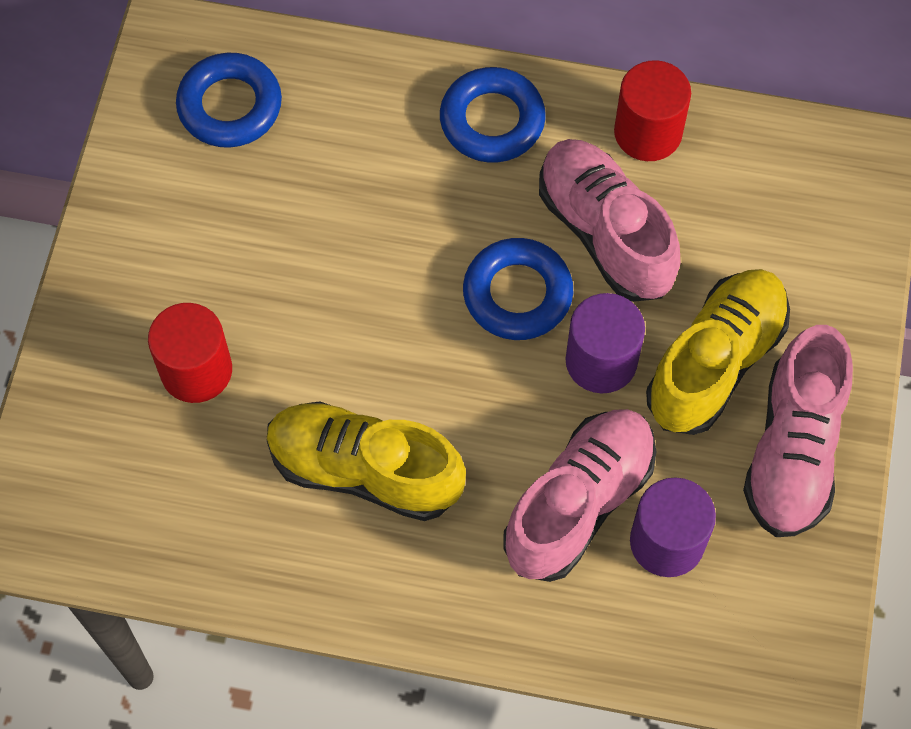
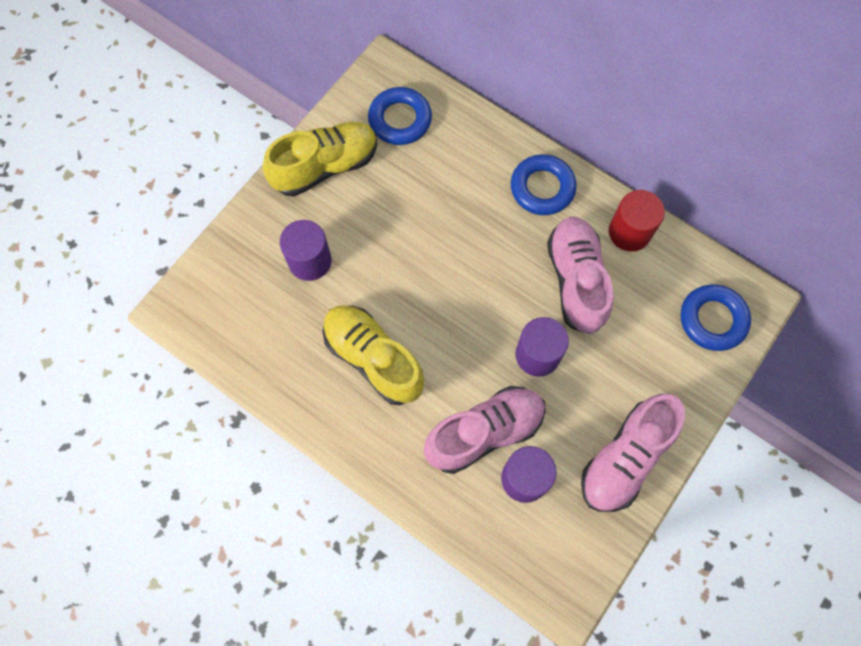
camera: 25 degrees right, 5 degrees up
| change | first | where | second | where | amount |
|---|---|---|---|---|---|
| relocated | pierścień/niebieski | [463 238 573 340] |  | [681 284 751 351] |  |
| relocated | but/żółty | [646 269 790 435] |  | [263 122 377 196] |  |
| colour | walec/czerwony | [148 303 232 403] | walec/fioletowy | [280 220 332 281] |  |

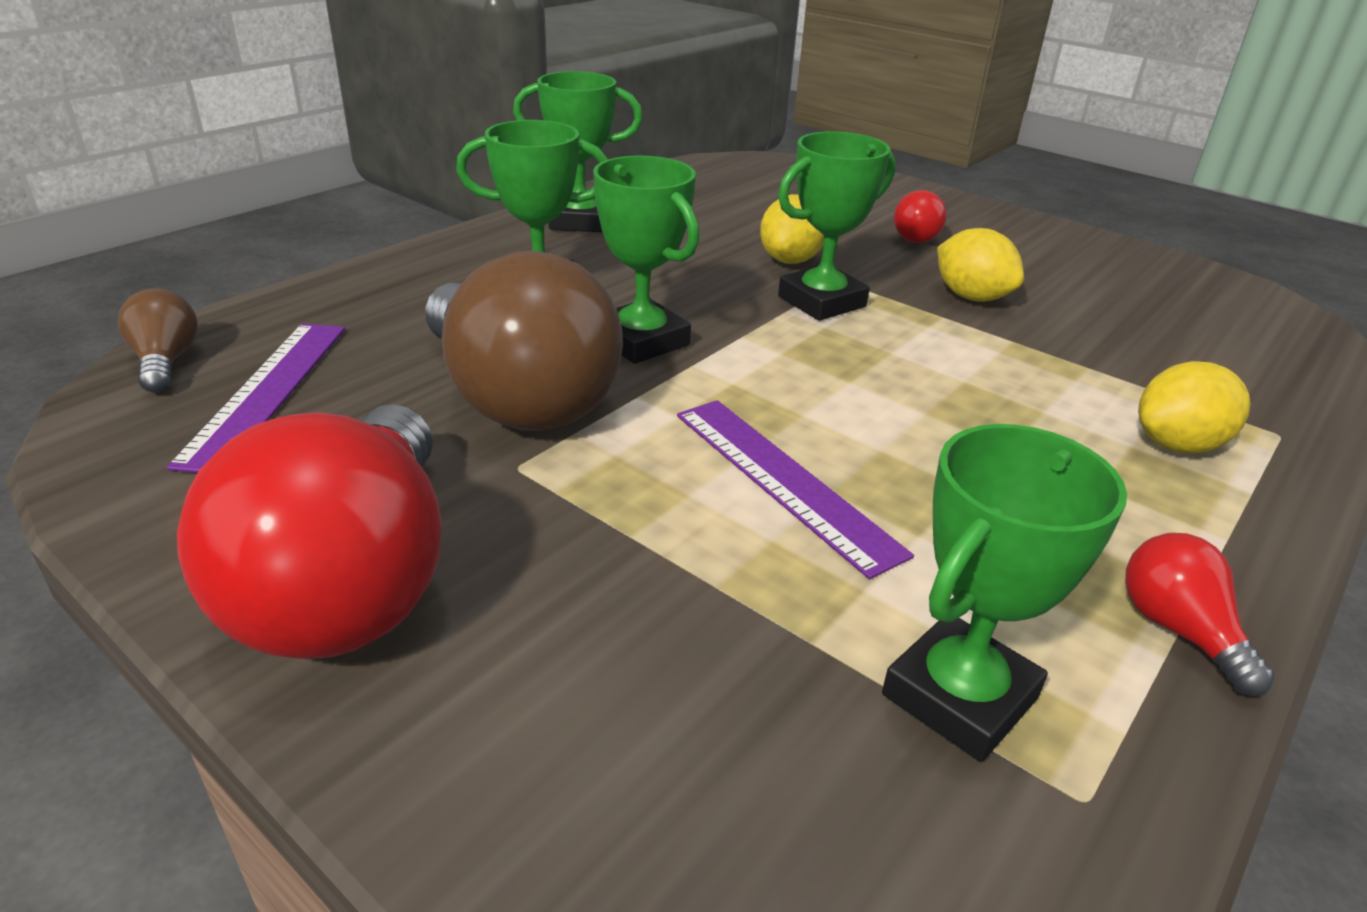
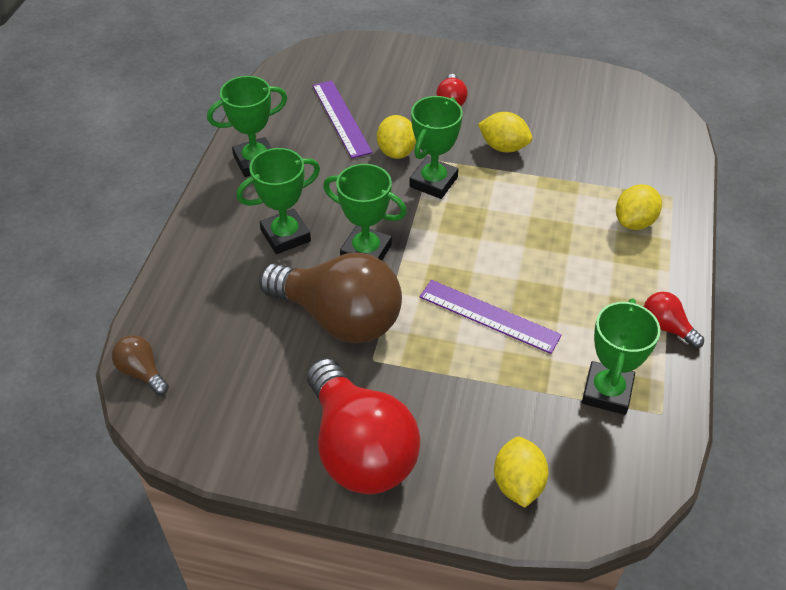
camera: 25 degrees left, 15 degrees up
| change | first | where | second | where | amount |
|---|---|---|---|---|---|
| relocated | linijka/fioletowy | [167 323 345 473] |  | [313 80 372 158] |  |
| appeared |  |  | cytryna/żółty | [494 437 549 508] |  |

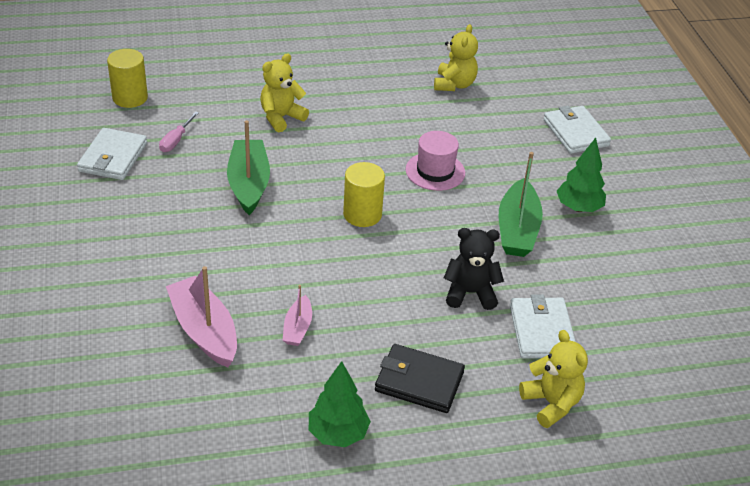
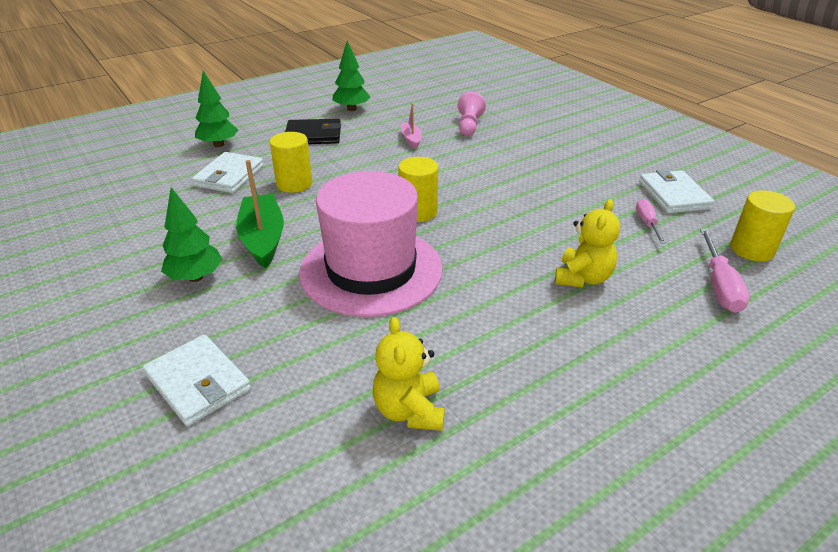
camera: 160 degrees right, 5 degrees down
| change | first | where | second | where | amount |
|---|---|---|---|---|---|
| missing | łódka/zielony | [227 120 270 215] |  |  |  |
| size | kapelusz/różowy | [405 131 465 191] |  | [299 171 443 317] | x2.01 |
| exchanged | miś/czarny | [444 228 504 310] | walec/żółty | [270 132 312 193] |  |
| exchanged | łódka/różowy | [166 266 237 367] | pionek/różowy | [458 92 486 136] |  |
| spun | portfel/biały | [510 294 576 359] |  | [192 152 264 193] | 45 degrees clockwise |
| exchanged | miś/żółty | [519 330 588 428] | drzewko/zielony | [195 71 238 147] |  |
| appeared |  |  | śrubokręt/różowy | [700 229 750 313] |  |

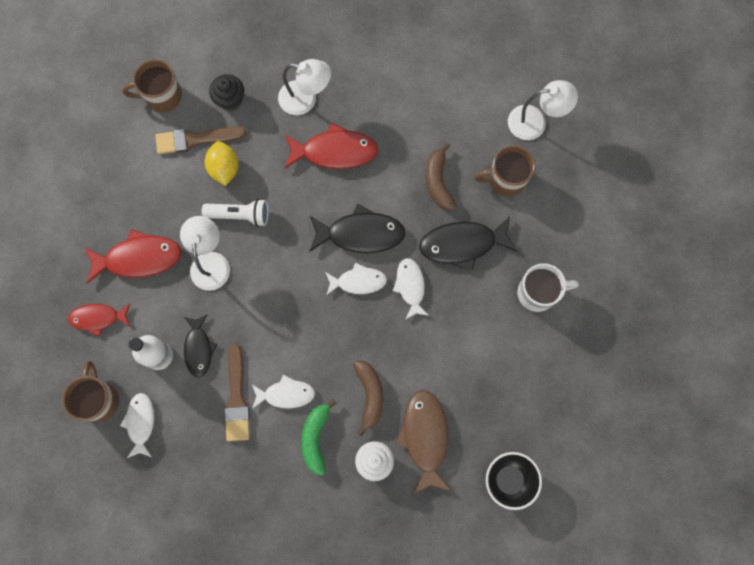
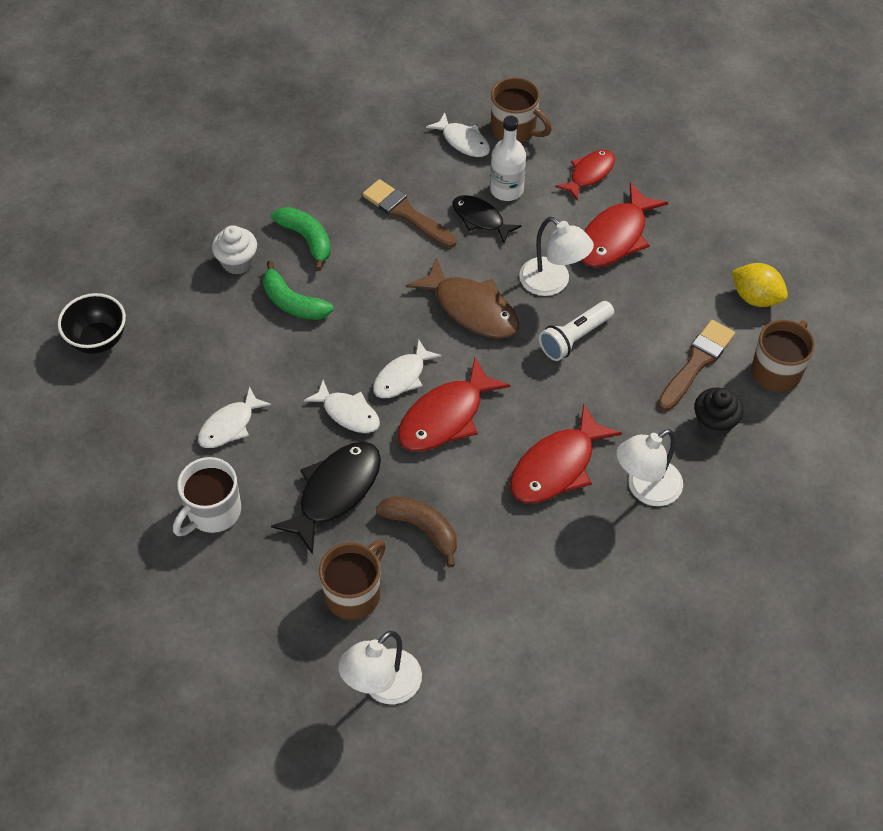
camera: 135 degrees right, 20 degrees down
| change | first | where | second | where | amount |
|---|---|---|---|---|---|
| relocated | cytryna/żółty | [205 141 239 186] |  | [731 263 788 307] |  |
| colour | ryba/czarny | [309 204 406 253] | ryba/czerwony | [398 358 510 451] |  |
| colour | banan/brązowy | [353 361 384 436] | banan/zielony | [263 260 333 320] |  |
| relocated | ryba/biały | [252 375 315 409] |  | [198 386 271 448] |  |
| relocated | ryba/brązowy | [395 390 451 495] |  | [406 258 519 339] |  |

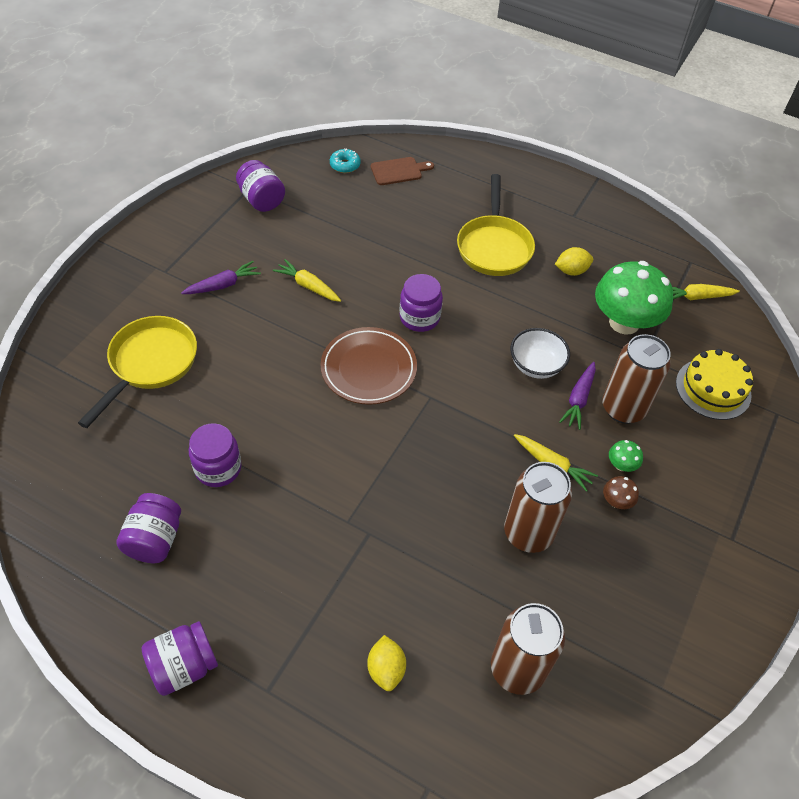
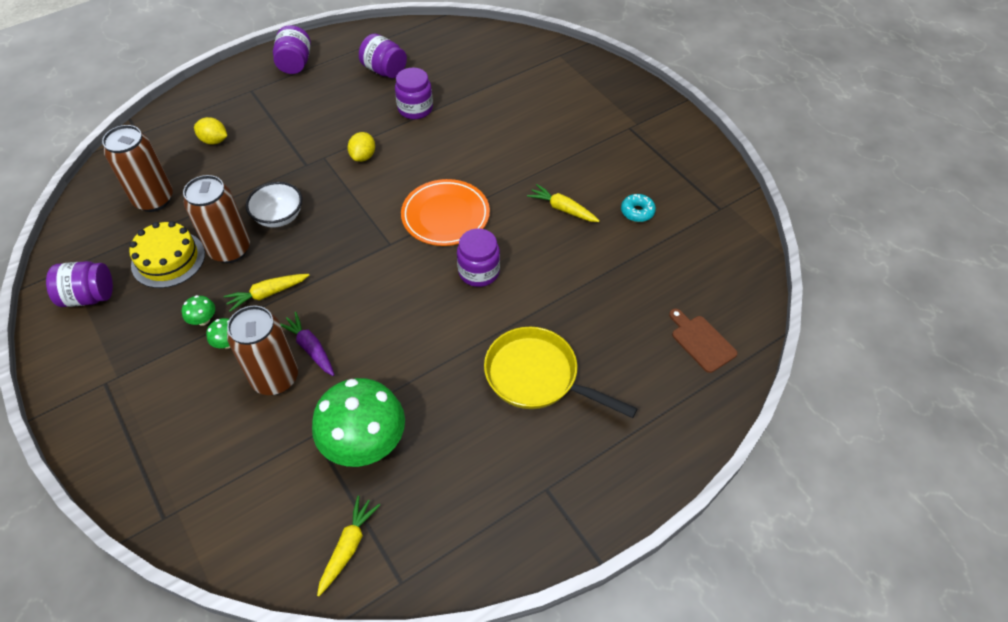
camera: 120 degrees right, 0 degrees up
| change | first | where | second | where | amount |
|---|---|---|---|---|---|
| relocated | donut/turkusowy | [330 148 361 173] |  | [621 194 656 222] |  |
| spun | deska do krojenia/brązowy | [371 157 434 185] |  | [669 309 737 373] | 135 degrees clockwise |
| relocated | słoik/fioletowy | [236 160 285 212] |  | [46 261 113 307] |  |
| relocated | cytryna/żółty | [555 247 593 276] |  | [348 132 375 162] |  |
| spun | marchewka/żółty | [273 259 341 302] |  | [527 184 600 222] | 120 degrees counterclockwise |
| missing | marchewka/fioletowy | [181 261 261 294] |  |  |  |
| missing | patelnia/żółty | [78 316 197 428] |  |  |  |
| colour | talerz/brązowy | [321 327 417 405] | talerz/pomarańczowy | [401 179 490 246] |  |
| relocated | miska/biały | [510 328 570 379] |  | [246 182 302 228] |  |
| relocated | tort/żółty | [676 349 753 420] |  | [129 221 205 288] |  |
| colour | grzyb/brązowy | [603 476 639 509] | grzyb/zielony | [182 295 215 326] |  |

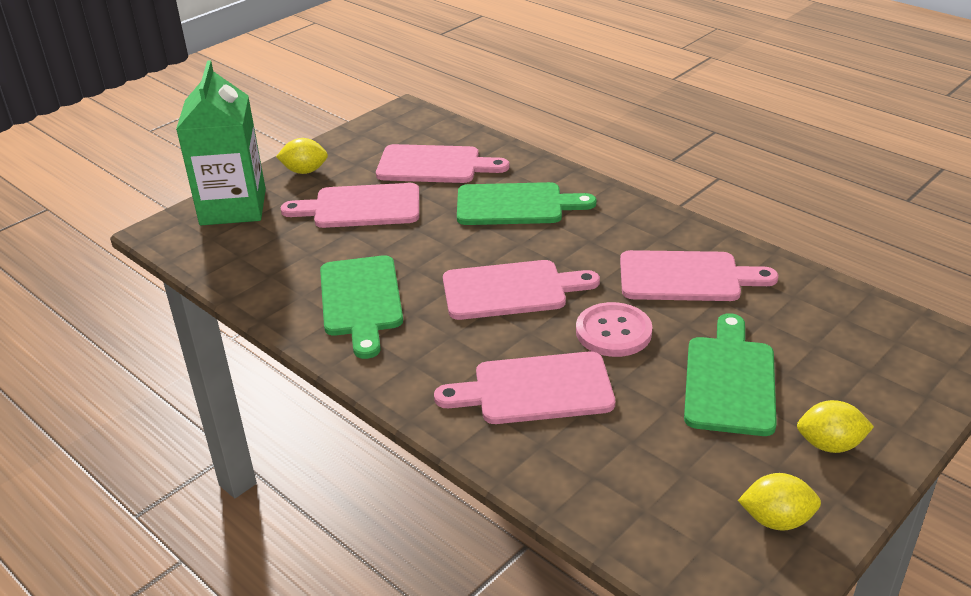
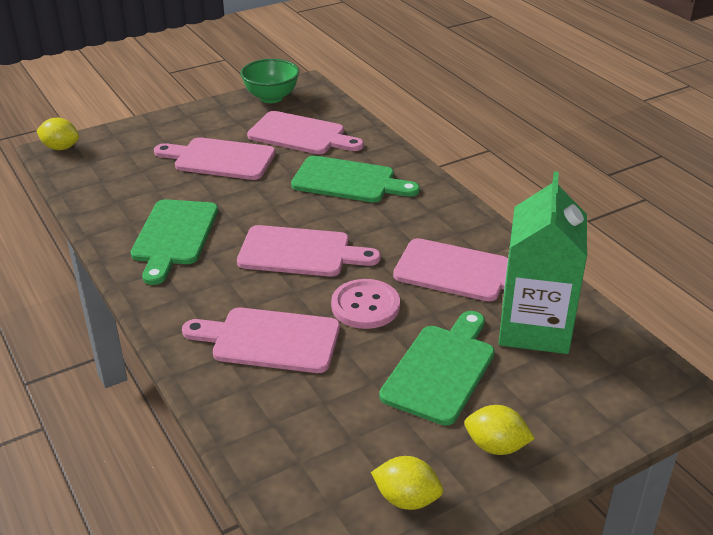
camera: 15 degrees right, 0 degrees up
| change | first | where | second | where | amount |
|---|---|---|---|---|---|
| relocated | karton mleka/zielony | [176 60 266 225] |  | [499 172 587 354] |  |
| relocated | cytryna/żółty | [276 138 328 174] |  | [37 118 79 150] |  |
| appeared |  |  | miska/zielony | [241 59 299 103] |  |

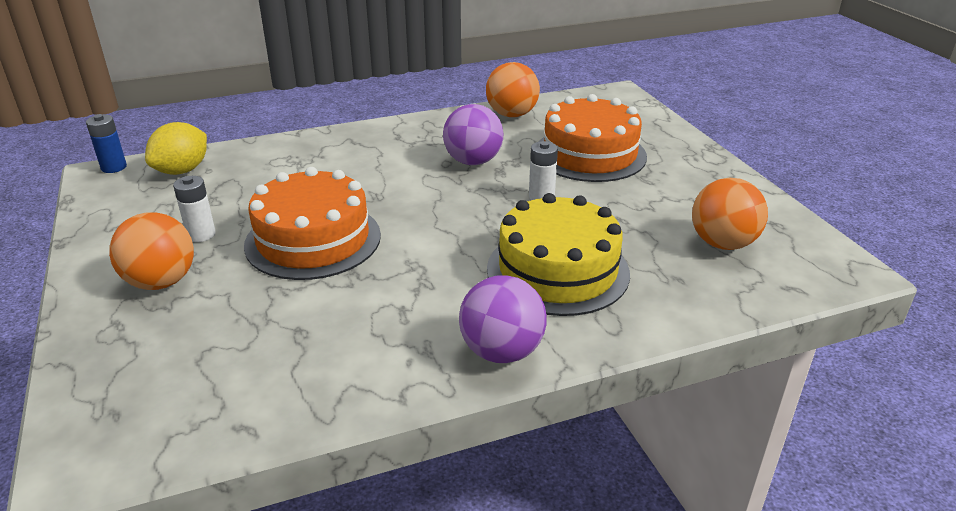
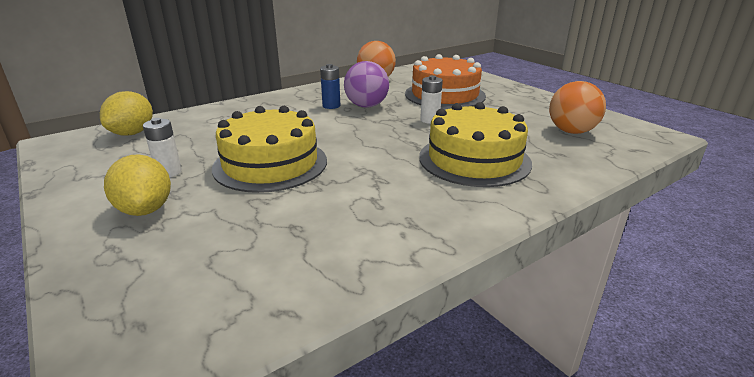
camera: 15 degrees left, 5 degrees down
| change | first | where | second | where | amount |
|---|---|---|---|---|---|
| relocated | bateria/niebieski | [86 114 127 173] |  | [320 64 340 109] |  |
| colour | tort/pomarańczowy | [244 167 381 280] | tort/żółty | [212 106 327 193] |  |
| exchanged | piłka/pomarańczowy | [109 212 194 290] | cytryna/żółty | [104 154 171 216] |  |
| missing | piłka/fioletowy | [459 275 547 363] |  |  |  |

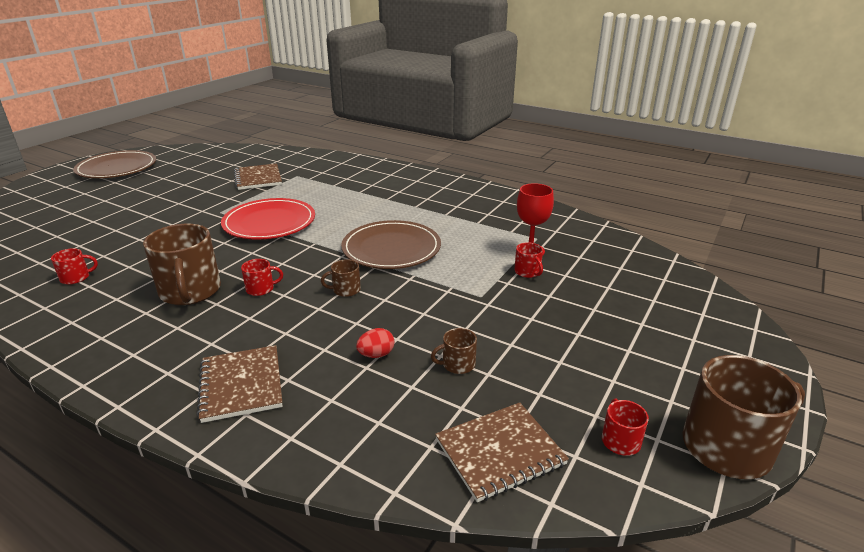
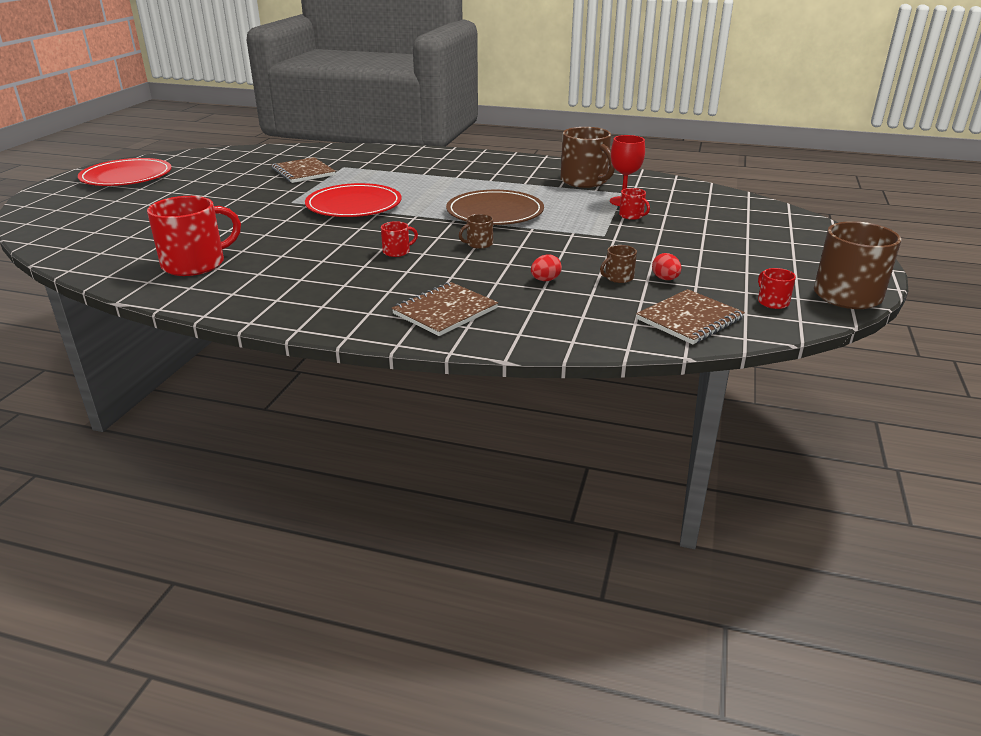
camera: 15 degrees left, 0 degrees up
| change | first | where | second | where | amount |
|---|---|---|---|---|---|
| colour | talerz/brązowy | [73 150 156 178] | talerz/czerwony | [78 158 172 186] |  |
| relocated | kubek/brązowy | [143 224 221 305] |  | [560 127 615 188] |  |
| size | kubek/czerwony | [51 248 98 284] |  | [147 196 241 276] | x2.17 |
| spun | zeszyt/brązowy | [197 345 282 423] |  | [392 282 498 336] | 75 degrees clockwise |
| appeared |  |  | jajko/czerwony | [652 253 681 280] |  |

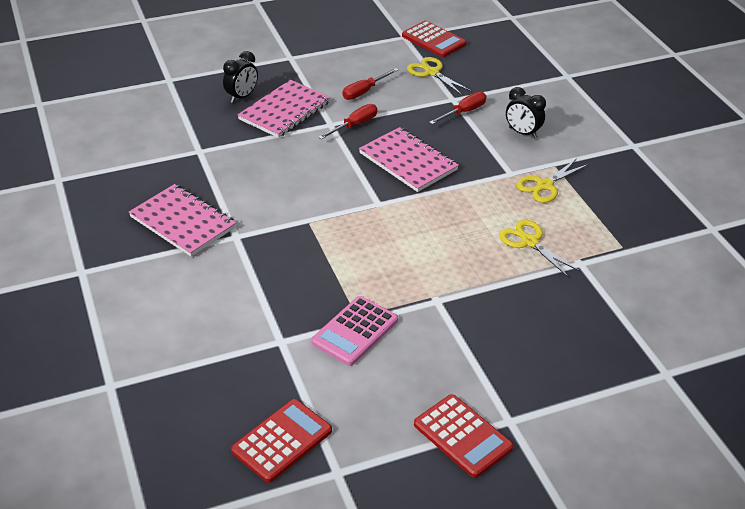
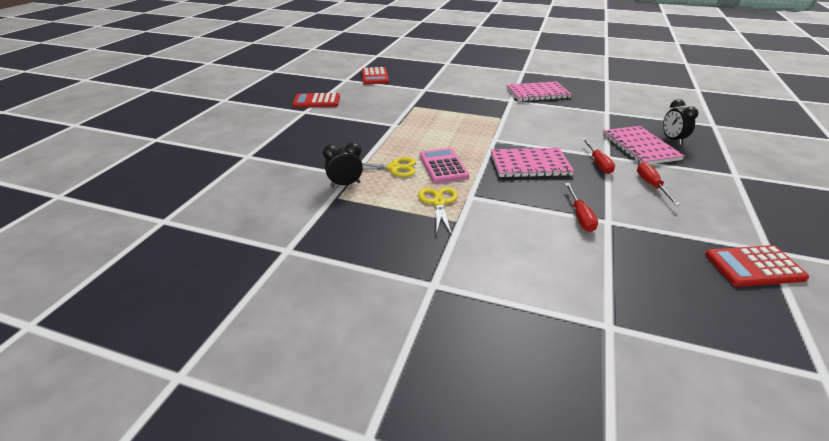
camera: 130 degrees right, 5 degrees down
| change | first | where | second | where | amount |
|---|---|---|---|---|---|
| missing | nożyczki/żółty | [407 57 472 95] |  |  |  |
| relocated | budzik/czarny | [506 87 546 139] |  | [323 142 363 187] |  |
| relocated | kalkulator/różowy | [311 296 398 366] |  | [420 148 469 183] |  |

